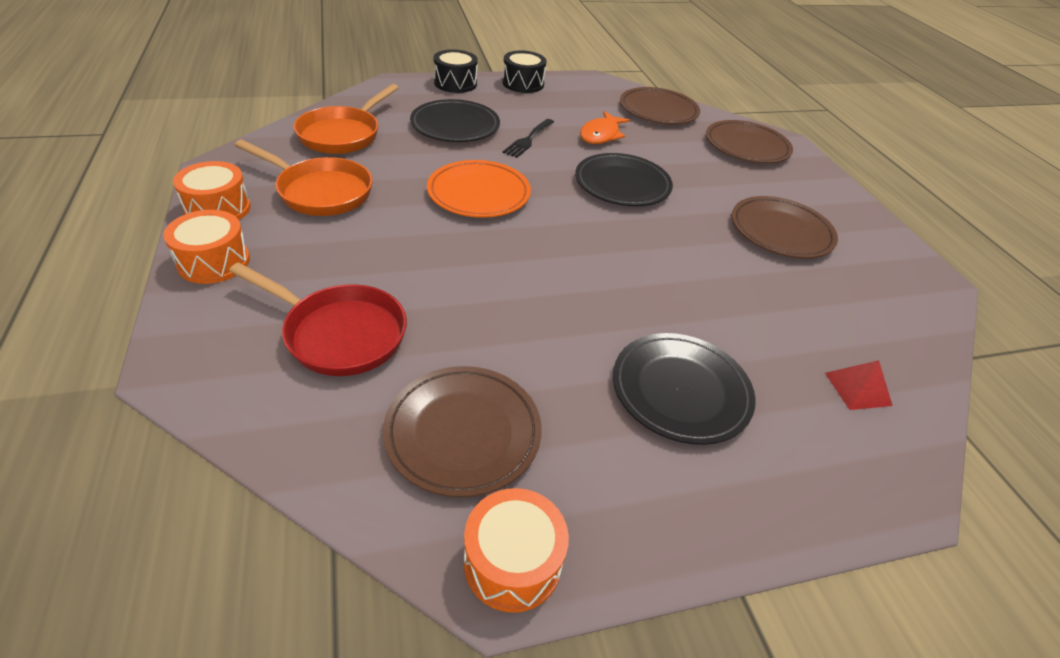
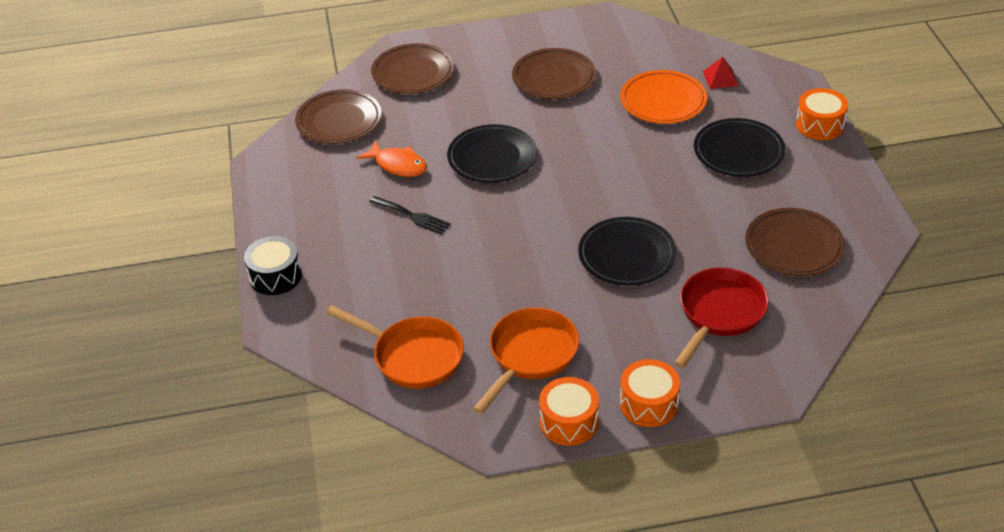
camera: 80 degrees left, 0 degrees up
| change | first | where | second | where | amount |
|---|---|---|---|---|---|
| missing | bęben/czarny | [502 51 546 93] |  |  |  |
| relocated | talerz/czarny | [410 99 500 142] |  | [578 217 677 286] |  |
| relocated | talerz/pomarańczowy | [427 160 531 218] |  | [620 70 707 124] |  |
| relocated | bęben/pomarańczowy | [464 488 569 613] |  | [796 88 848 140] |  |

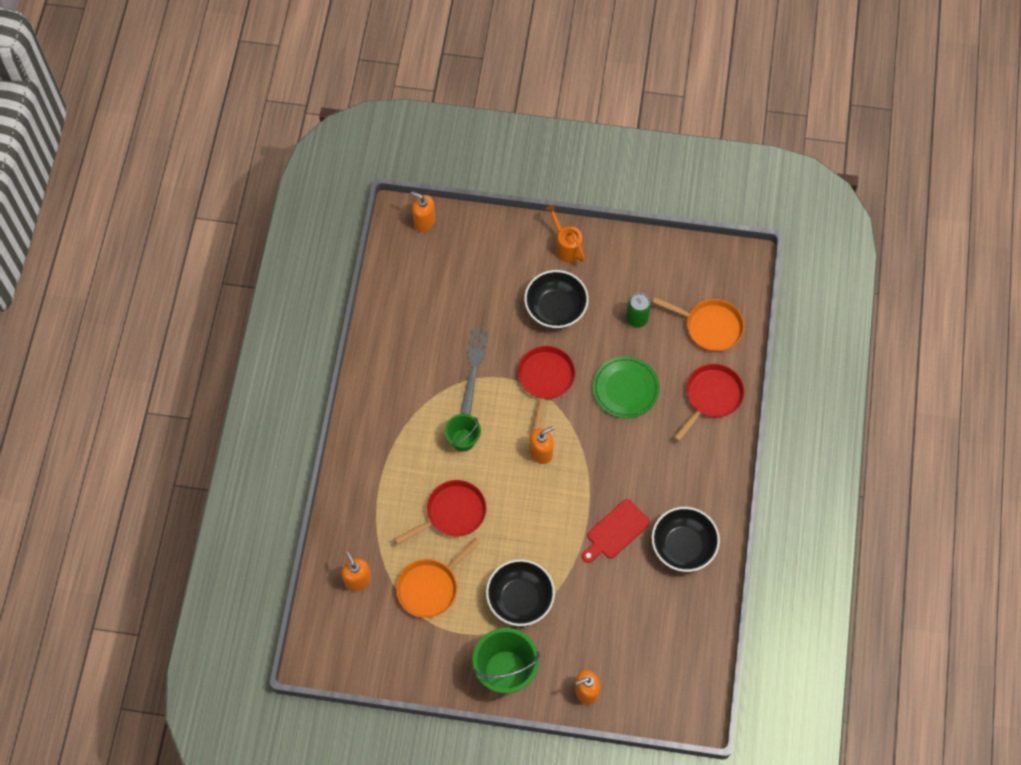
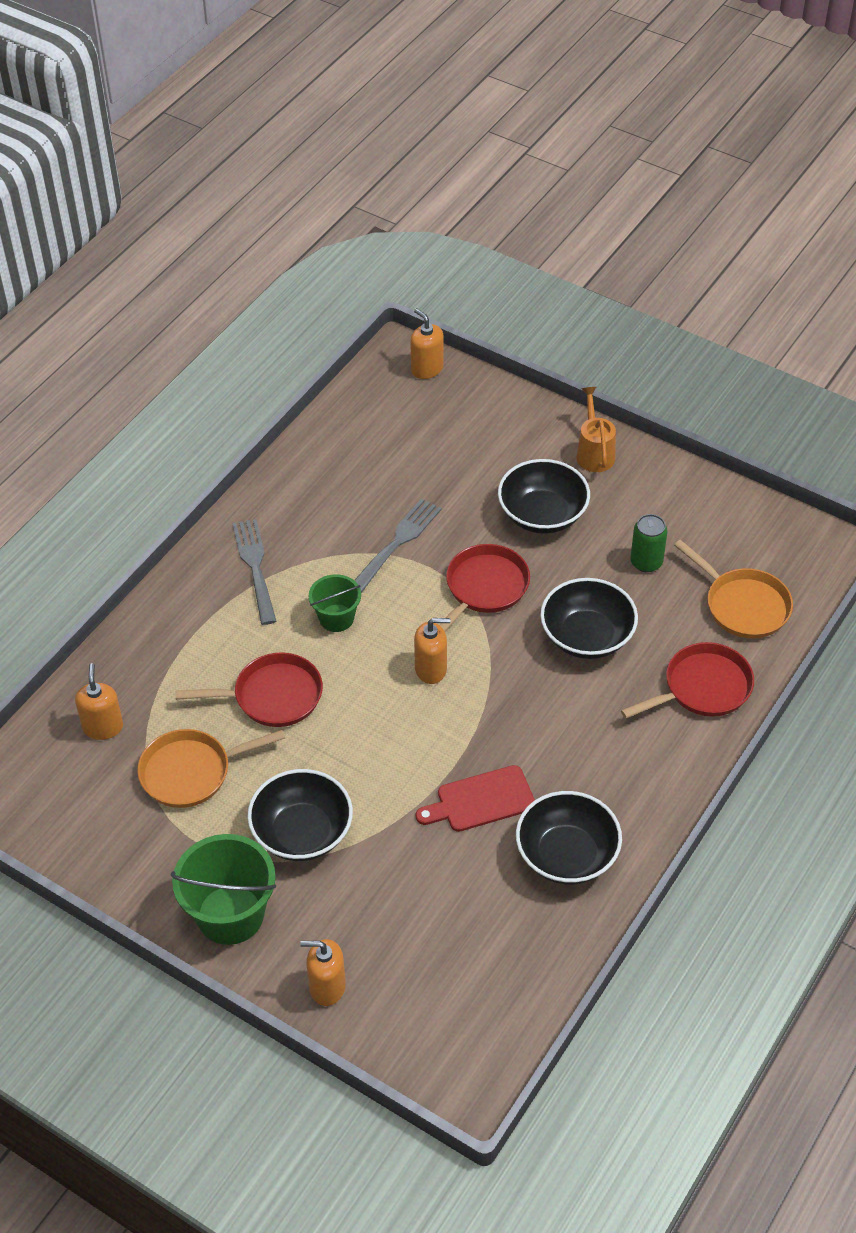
camera: 25 degrees right, 15 degrees down
| change | first | where | second | where | amount |
|---|---|---|---|---|---|
| exchanged | talerz/zielony | [593 356 660 418] | miska/czarny | [540 578 638 659] |  |
| appeared |  |  | widelec/szary | [233 519 276 625] |  |

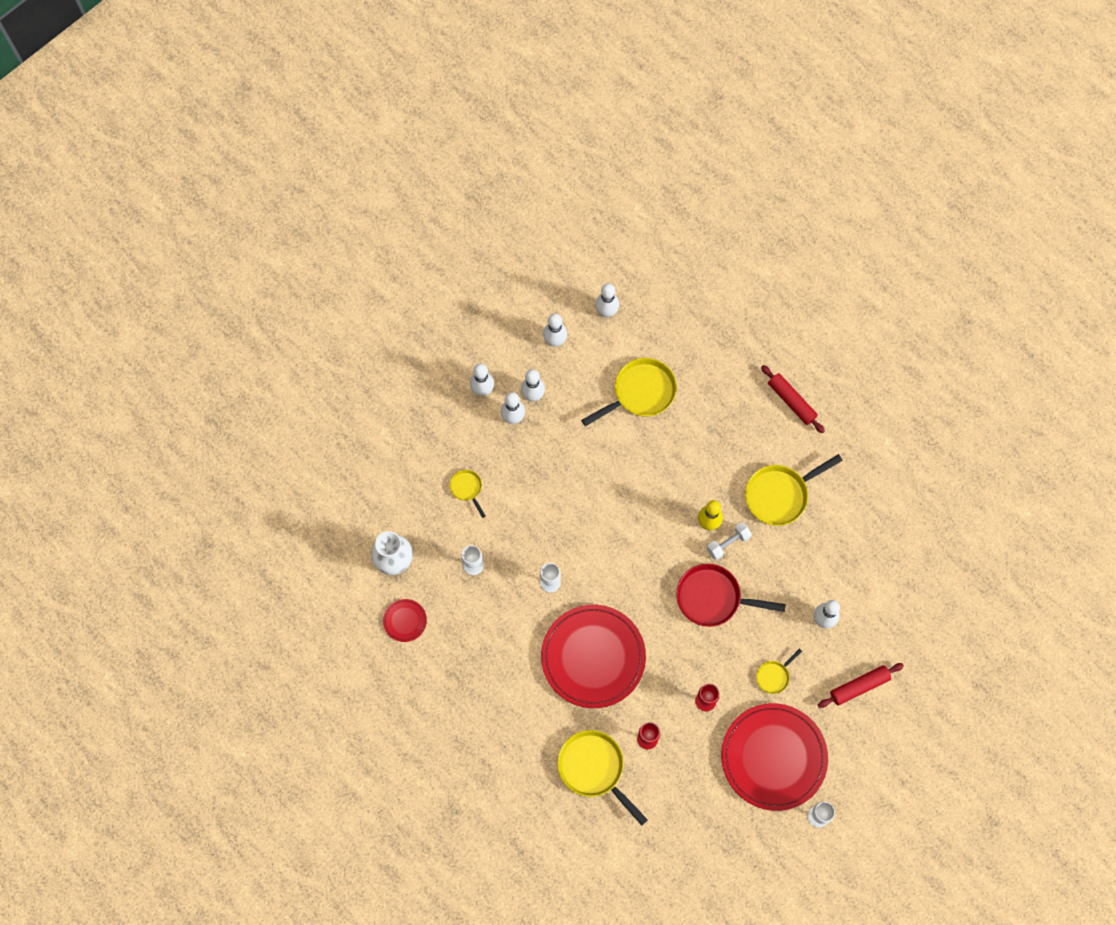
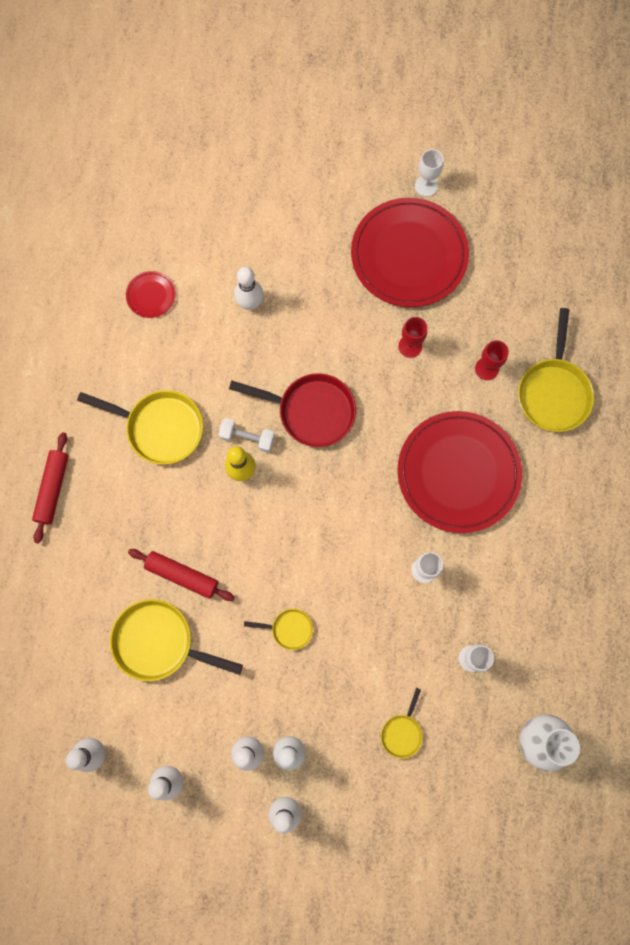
camera: 130 degrees left, 5 degrees up
| change | first | where | second | where | amount |
|---|---|---|---|---|---|
| spun | patelnia/czerwony | [676 564 786 627] |  | [229 373 356 447] | 45 degrees counterclockwise |
| relocated | talerz/czerwony | [383 599 427 642] |  | [126 271 176 318] |  |
| relocated | patelnia/żółty | [756 649 802 694] |  | [244 609 313 650] |  |
| relocated | wałek do ciasta/czerwony | [818 663 904 708] |  | [128 549 235 601] |  |

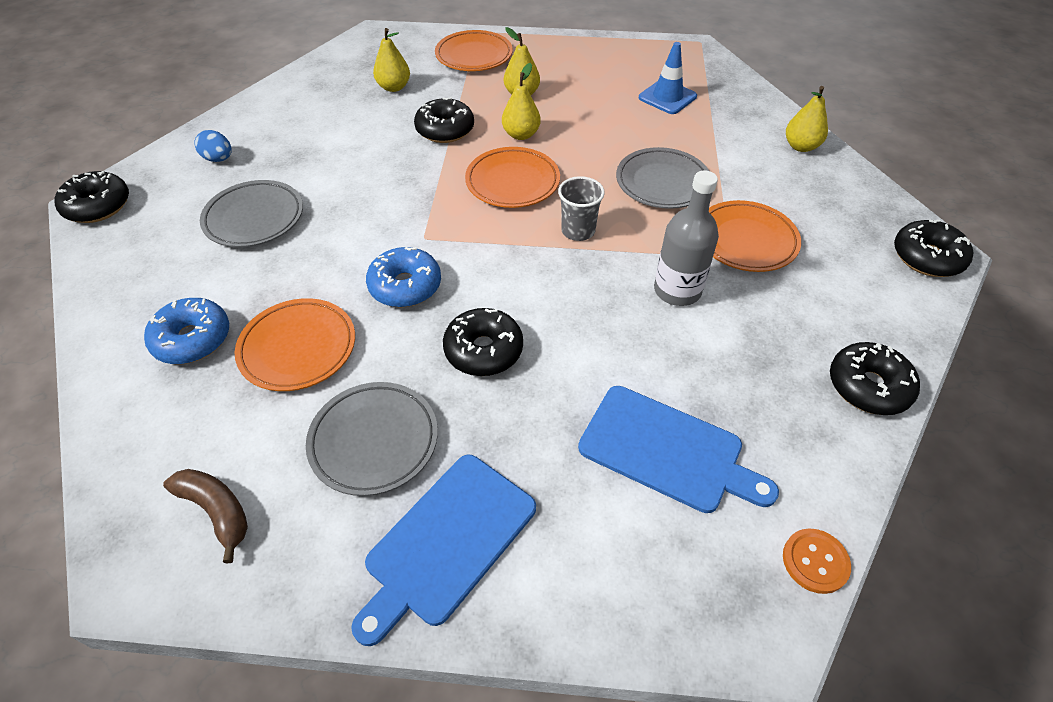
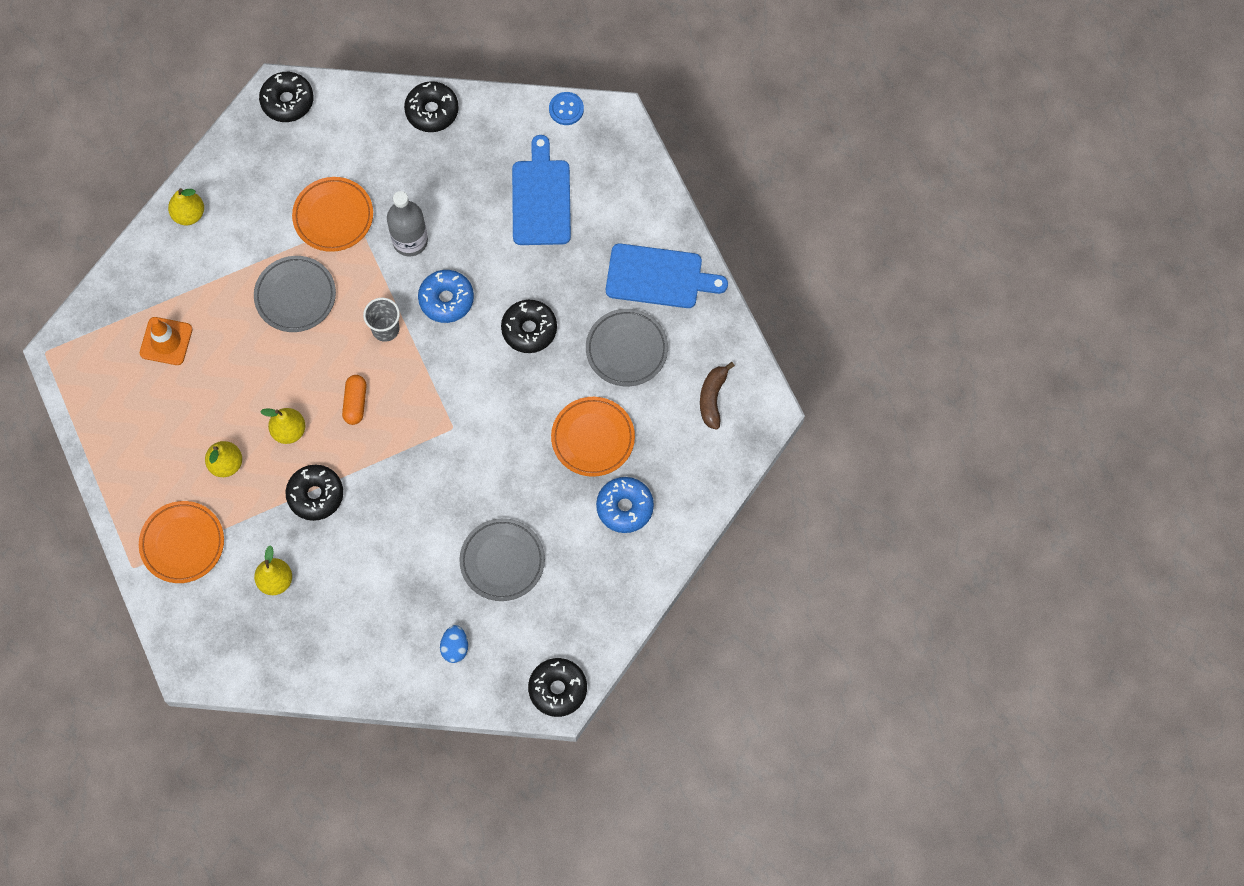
camera: 120 degrees left, 20 degrees up
| change | first | where | second | where | amount |
|---|---|---|---|---|---|
| colour | pachołek/niebieski | [639 42 697 114] | pachołek/pomarańczowy | [140 317 192 365] |  |
| exchanged | talerz/pomarańczowy | [465 147 560 208] | kapsułka/pomarańczowy | [342 375 367 425] |  |
| relocated | donut/niebieski | [366 247 441 307] |  | [418 270 474 323] |  |
| colour | guzik/pomarańczowy | [783 529 851 594] | guzik/niebieski | [549 92 584 125] |  |

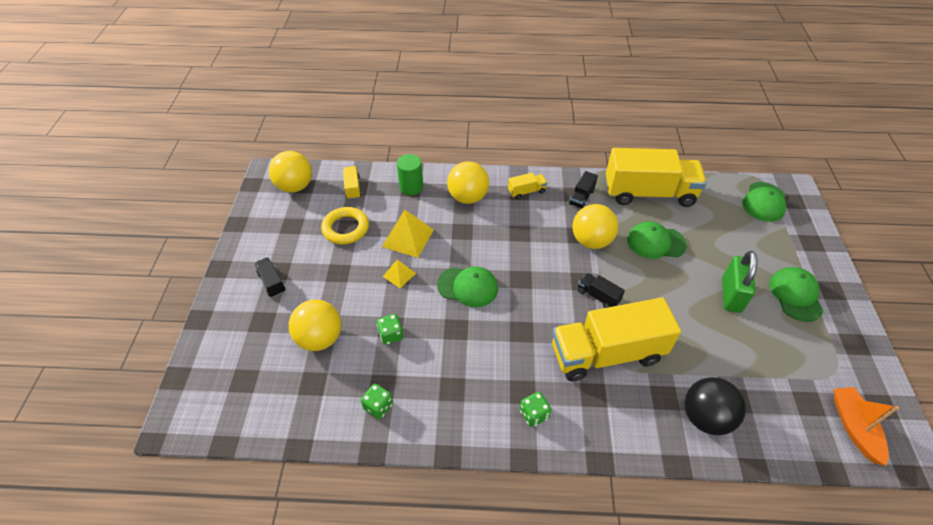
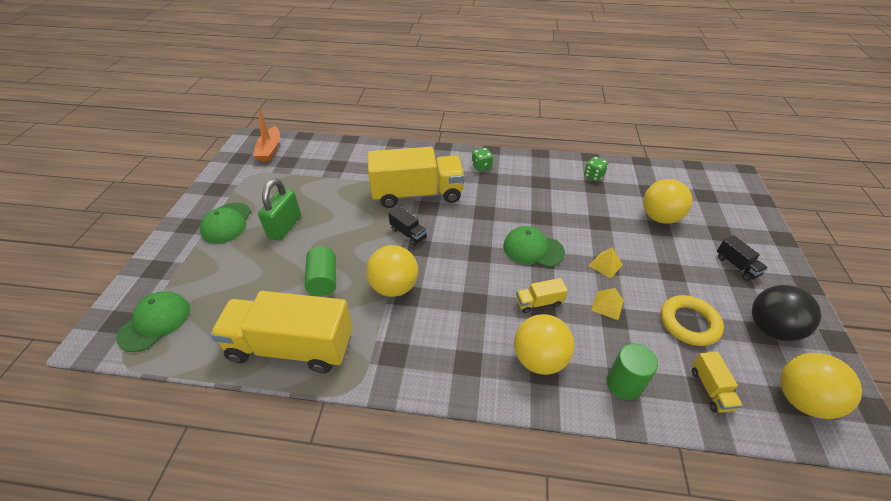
camera: 175 degrees left, 5 degrees down
| change | first | where | second | where | amount |
|---|---|---|---|---|---|
| missing | ciężarówka/czarny | [569 171 598 209] |  |  |  |
| relocated | ciężarówka/żółty | [508 173 547 199] |  | [516 278 568 313] |  |
| size | piramida/żółty | [382 210 434 258] |  | [591 288 624 320] | x0.57 |
| exchanged | czapka/zielony | [627 221 687 259] | walec/zielony | [305 247 336 296] |  |
| missing | kostka do gry/zielony | [377 314 404 345] |  |  |  |
| relocated | piłka/czarny | [685 377 746 435] |  | [752 285 821 341] |  |

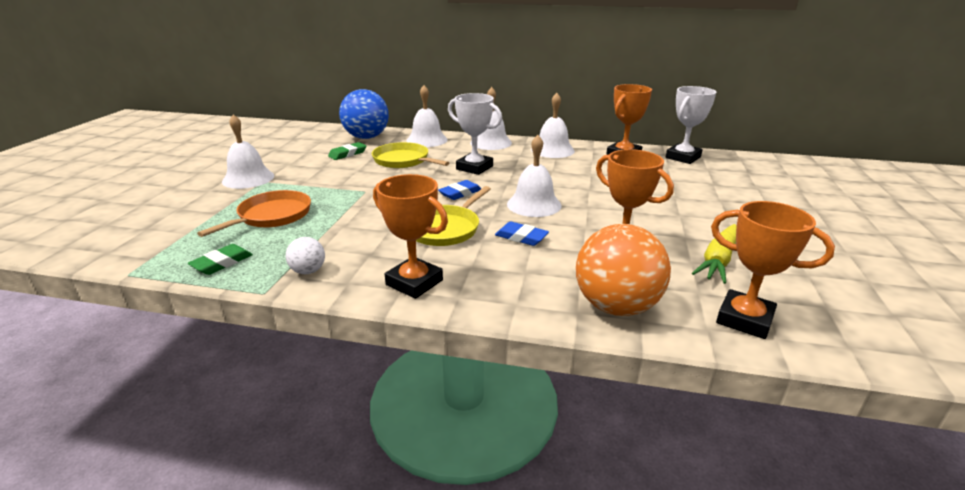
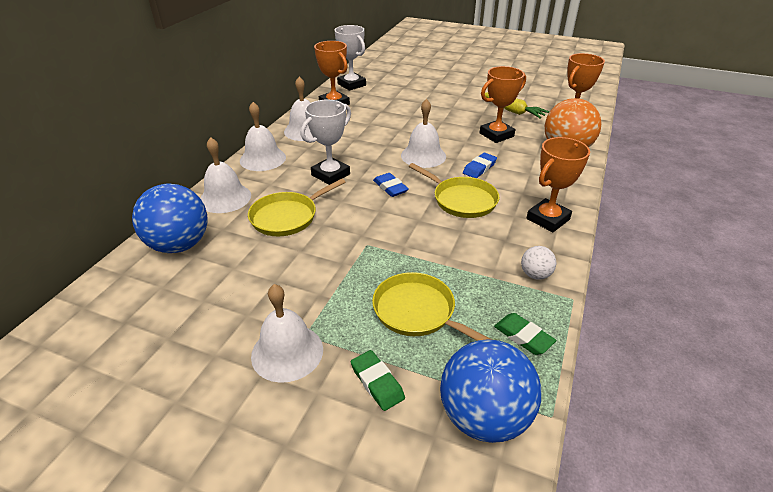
camera: 80 degrees left, 10 degrees up
| change | first | where | second | where | amount |
|---|---|---|---|---|---|
| relocated | gumka do mazania/zielony | [328 142 366 160] |  | [351 350 405 411] |  |
| colour | patelnia/pomarańczowy | [197 190 311 237] | patelnia/żółty | [372 272 492 341] |  |
| appeared |  |  | piłka/niebieski | [440 339 541 443] |  |

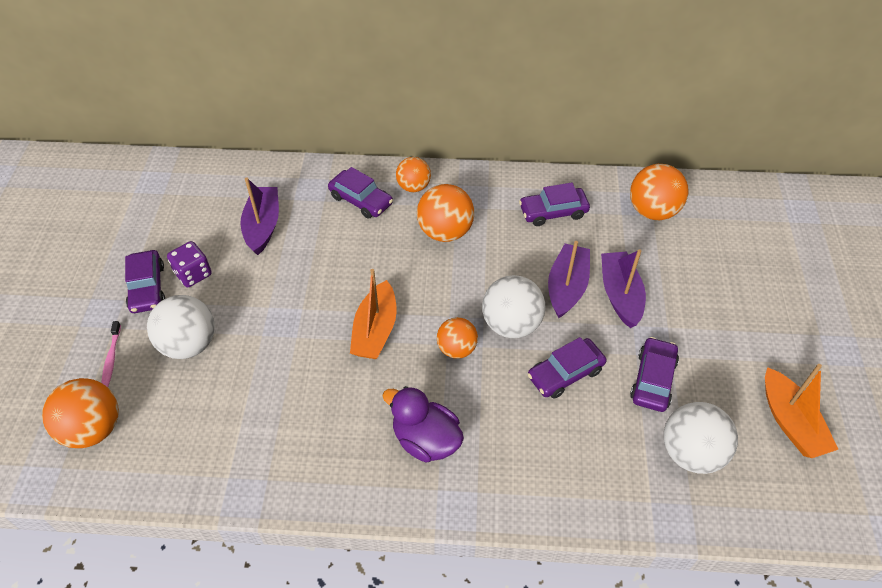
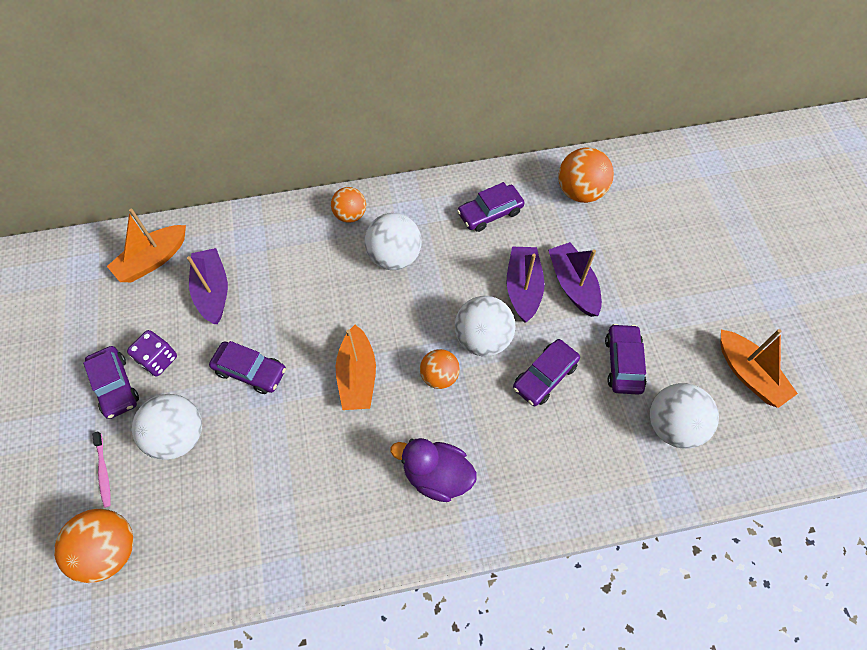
camera: 15 degrees left, 10 degrees up
| change | first | where | second | where | amount |
|---|---|---|---|---|---|
| relocated | samochód/fioletowy | [328 167 393 219] |  | [209 341 286 394] |  |
| colour | piłka/pomarańczowy | [417 184 474 242] | piłka/biały | [365 213 422 270] |  |
| appeared |  |  | łódka/pomarańczowy | [107 209 186 282] |  |

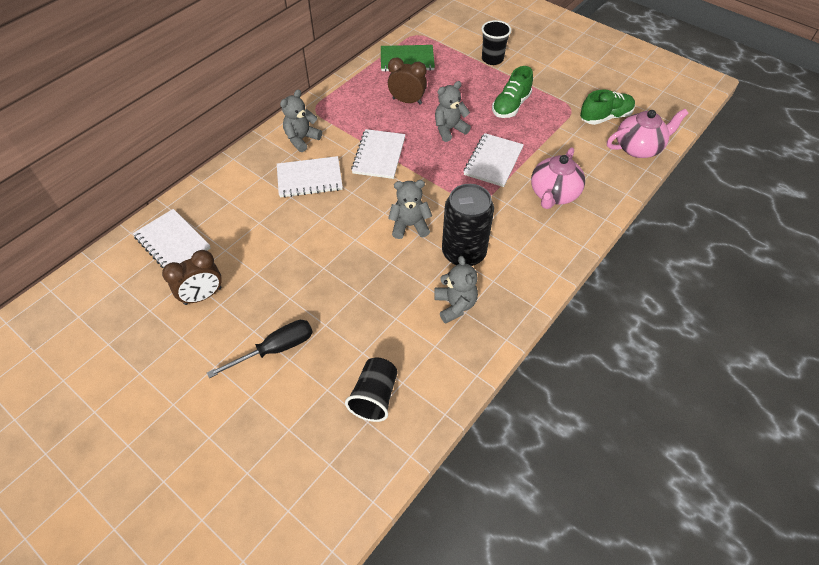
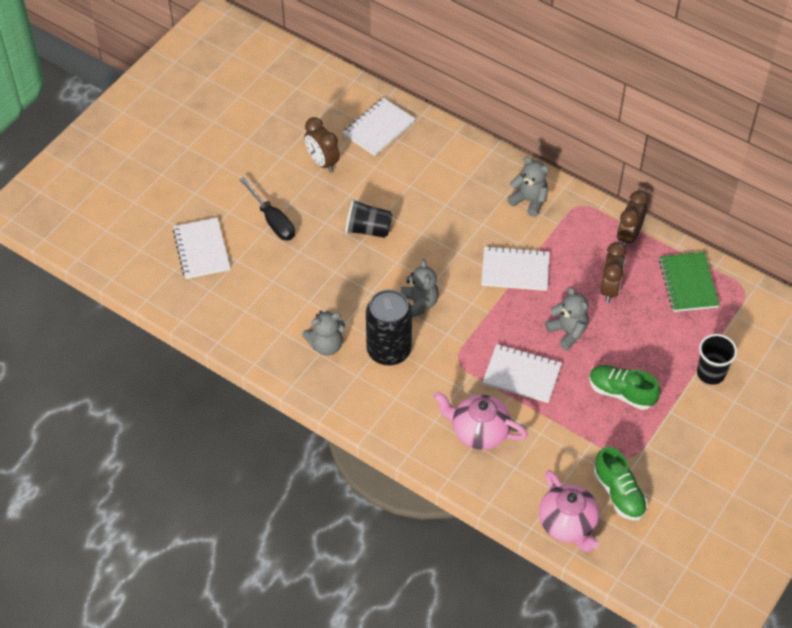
camera: 85 degrees right, 0 degrees up
| change | first | where | second | where | amount |
|---|---|---|---|---|---|
| relocated | zeszyt/biały | [277 156 343 198] |  | [173 217 230 279] |  |
| relocated | szklanka/czarny | [345 358 397 422] |  | [345 199 393 238] |  |
| appeared |  |  | budzik/brązowy | [617 191 648 247] |  |

